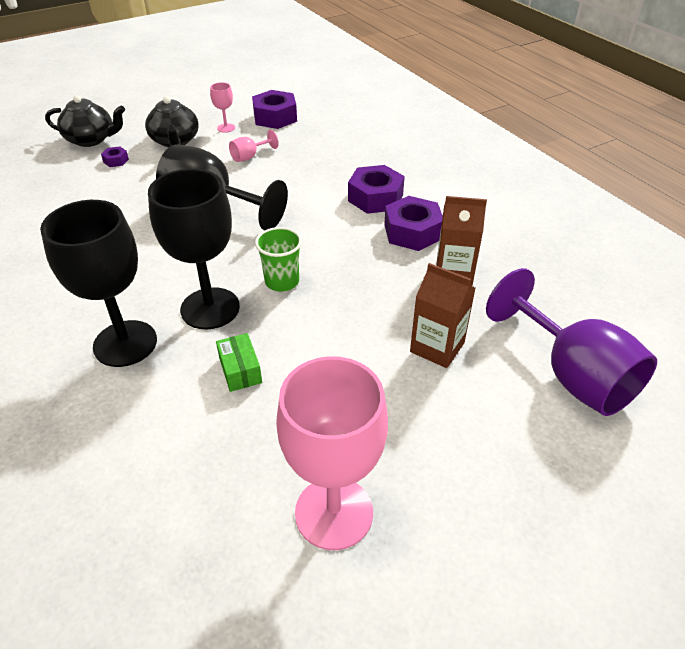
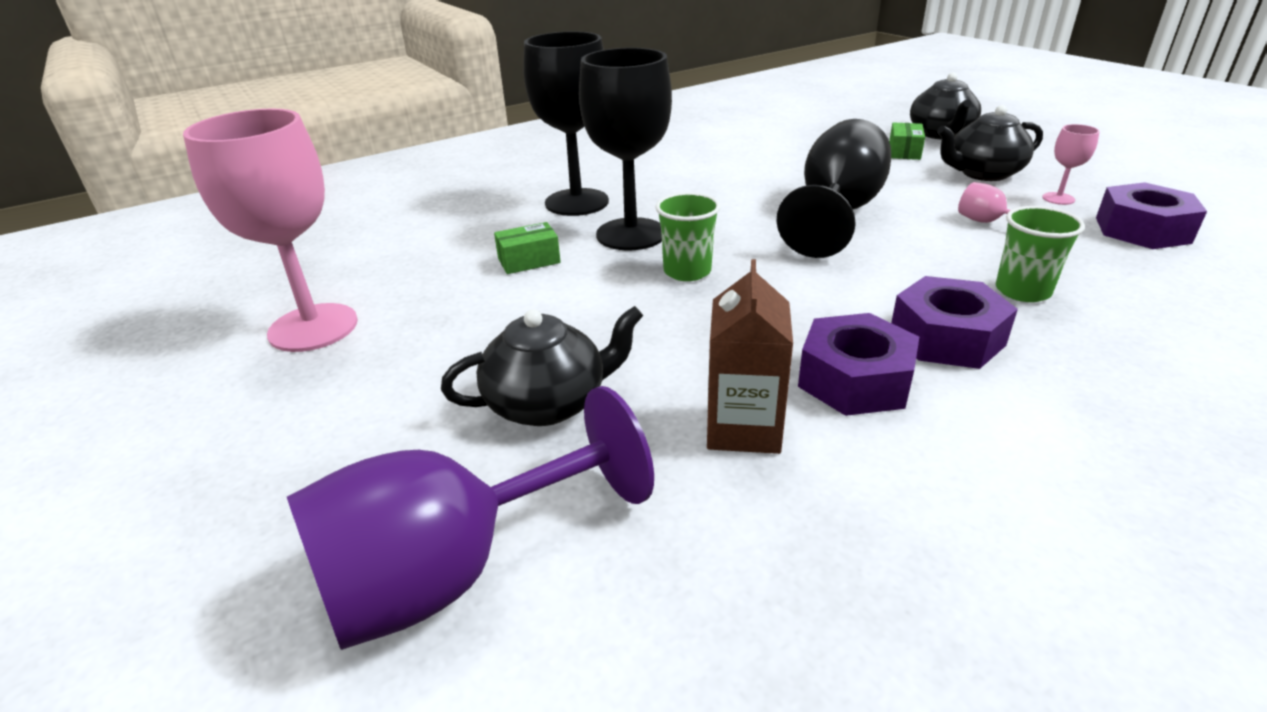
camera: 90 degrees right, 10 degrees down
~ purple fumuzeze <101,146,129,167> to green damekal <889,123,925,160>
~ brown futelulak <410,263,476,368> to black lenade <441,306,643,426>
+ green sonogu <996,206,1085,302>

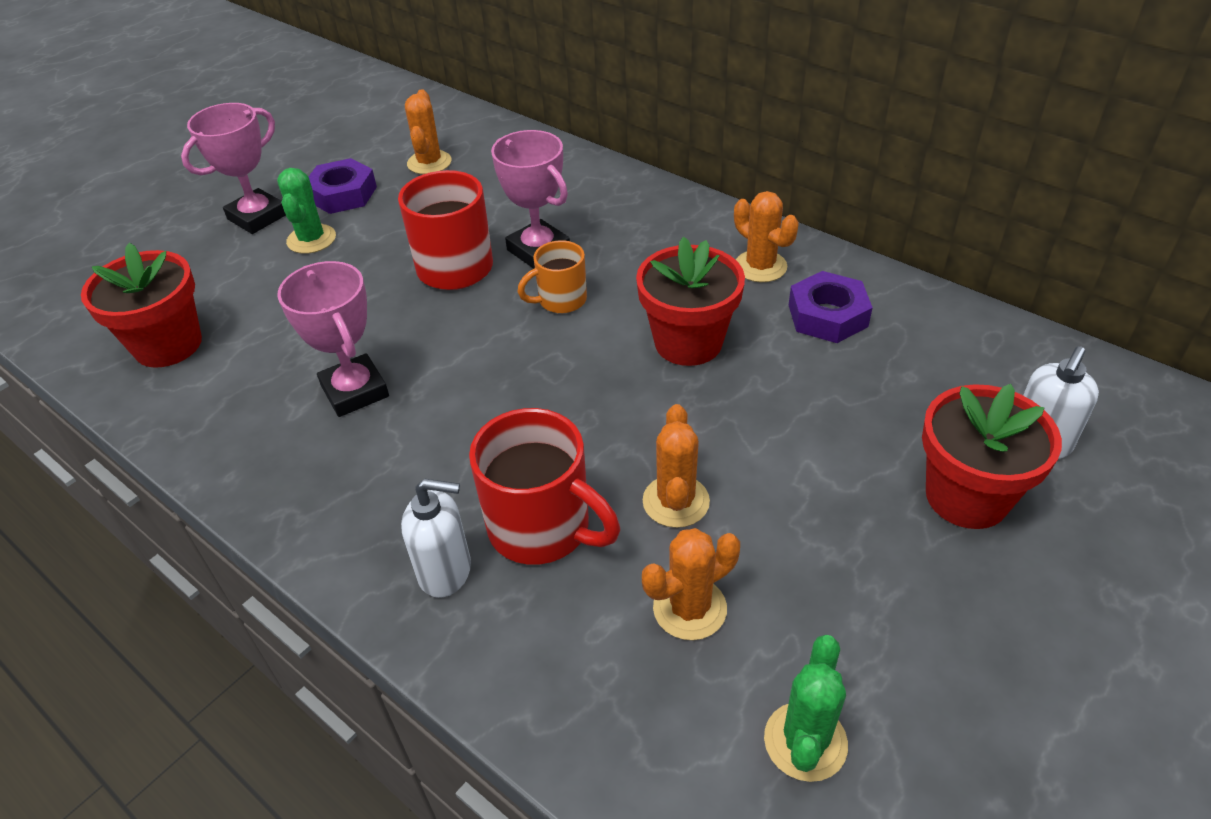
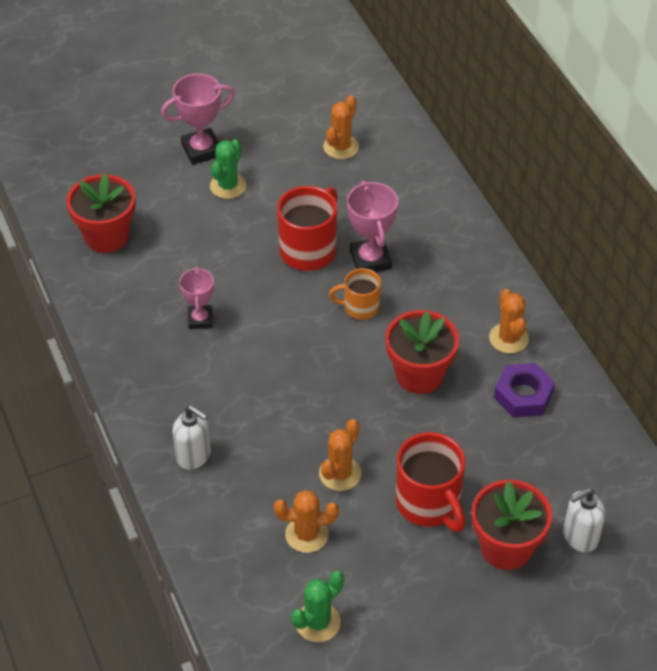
camera: 25 degrees right, 5 degrees up
~ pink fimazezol <277,261,389,417> = <179,267,214,329> x0.66
- purple fumuzeze <309,158,377,214>
~ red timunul <469,408,620,565> to <396,432,466,532>

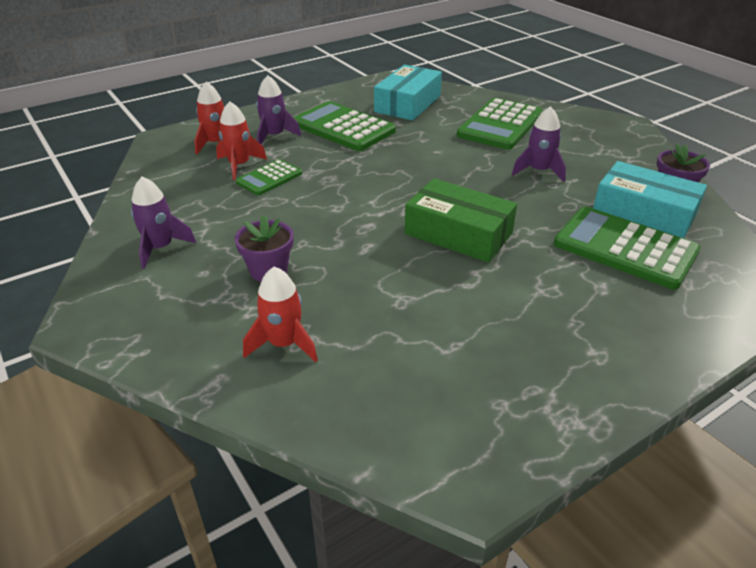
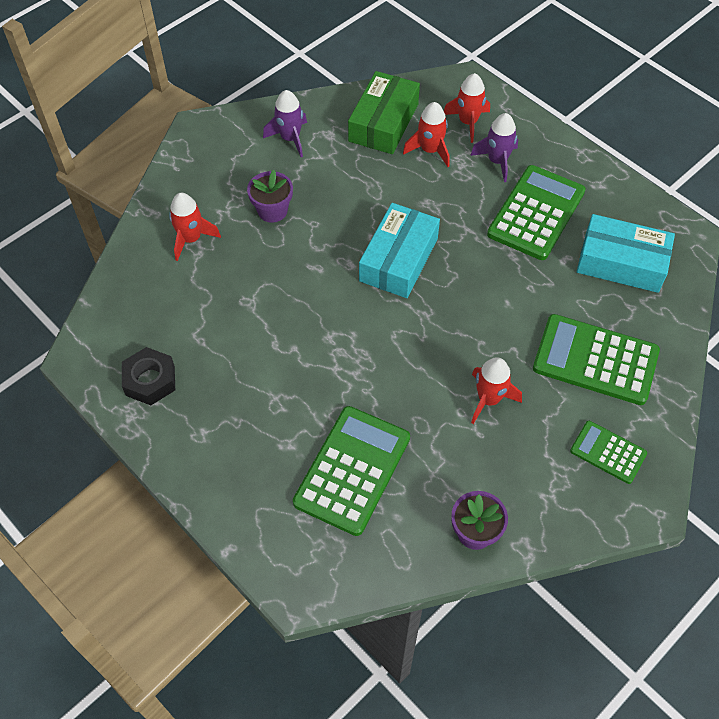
camera: 80 degrees right, 20 degrees up
~ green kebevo <236,159,302,195> to <570,421,647,484>
~ green damekal <405,179,517,263> to <348,71,420,154>
~ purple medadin <512,106,566,182> to red medadin <471,357,522,424>
~ turquoise damekal <593,161,707,238> to <359,203,440,298>
+ black fumuzeze <122,347,175,405>

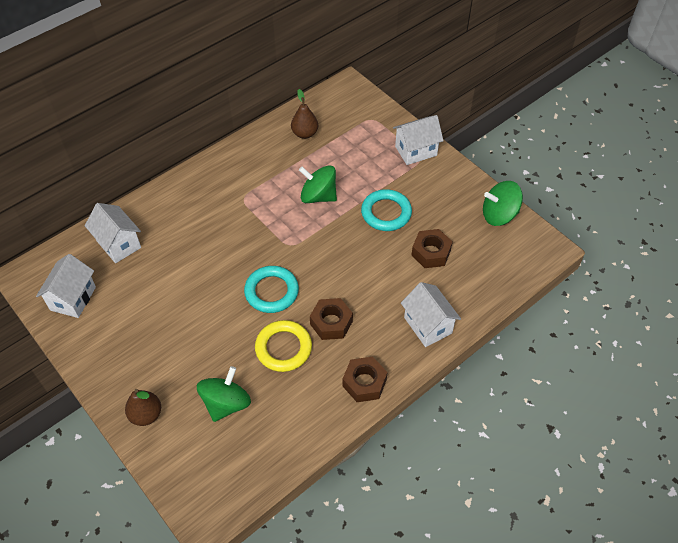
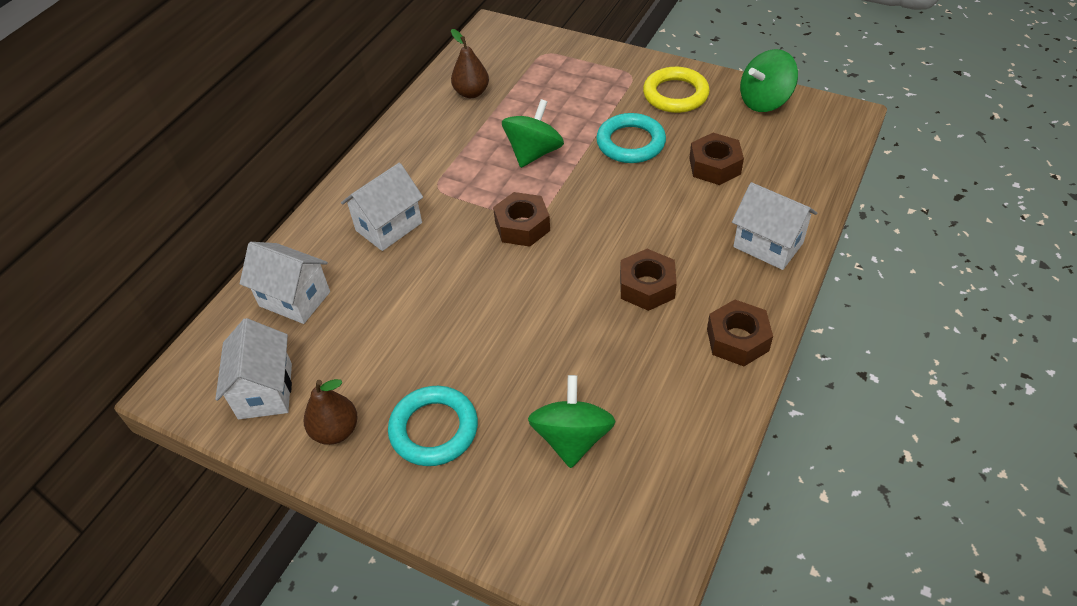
camera: 20 degrees left, 5 degrees down
~ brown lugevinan <125,389,161,426> to <304,379,358,445>
~ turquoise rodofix <244,266,299,313> to <388,386,478,466>
~ yellow rodofix <255,320,312,372> to <643,67,710,113>
~ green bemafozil <299,165,337,203> = <502,99,564,168> 120 degrees clockwise
~ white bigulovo <393,115,444,165> to <341,163,423,251>
+ brown fumuzeze <493,192,550,247>

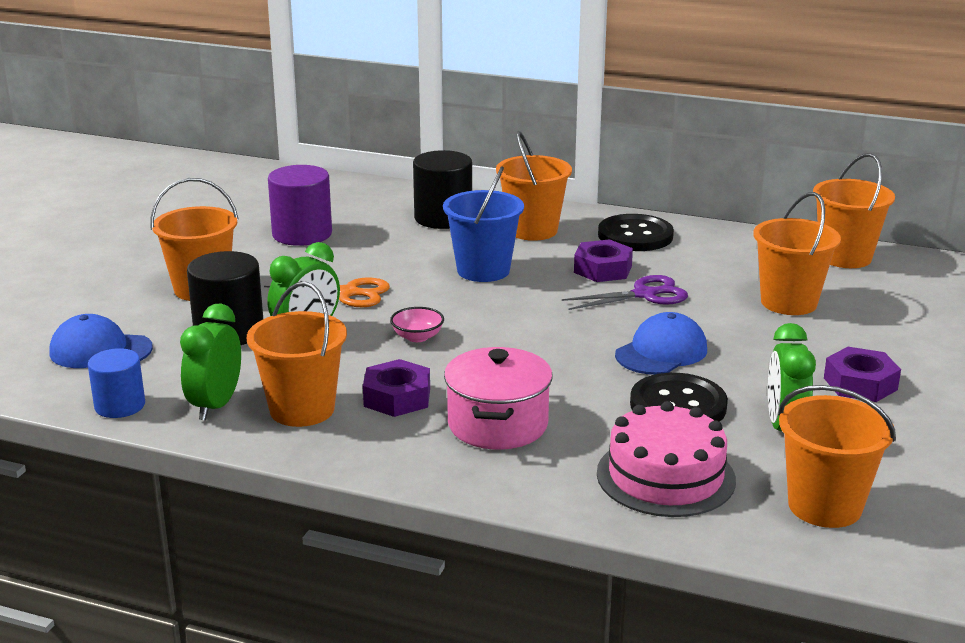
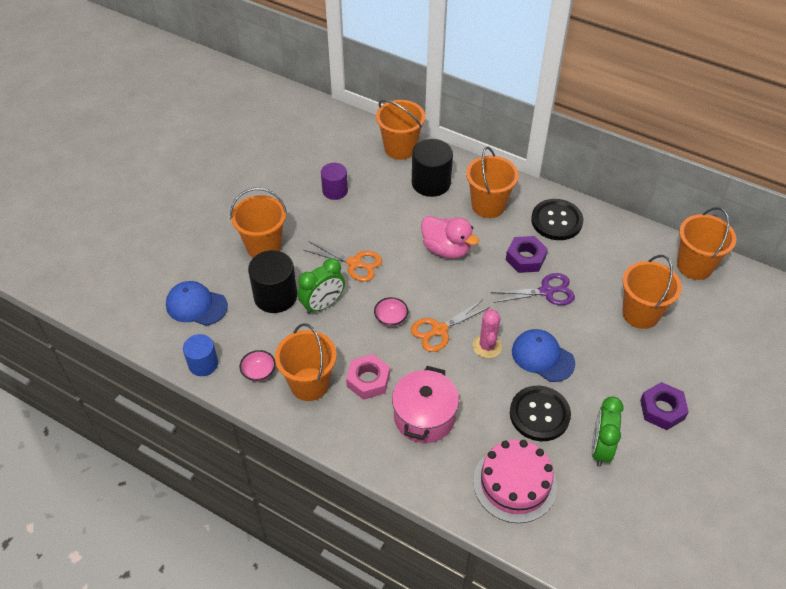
camera: 10 degrees right, 25 degrees up
~ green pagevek <180,304,241,421> to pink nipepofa <239,350,276,382>
~ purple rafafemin <268,165,332,246> = <321,163,348,200> x0.65
~ purple fumuzeze <363,359,430,417> to pink fumuzeze <346,354,390,400>
~ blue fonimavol <443,167,524,282> to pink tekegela <421,216,479,259>
~ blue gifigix <615,312,707,375> = <512,329,575,382> 105 degrees counterclockwise
~ orange fonimavol <778,385,896,528> to <376,100,425,160>
+ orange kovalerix <410,300,490,352>
+ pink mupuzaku <473,308,502,358>

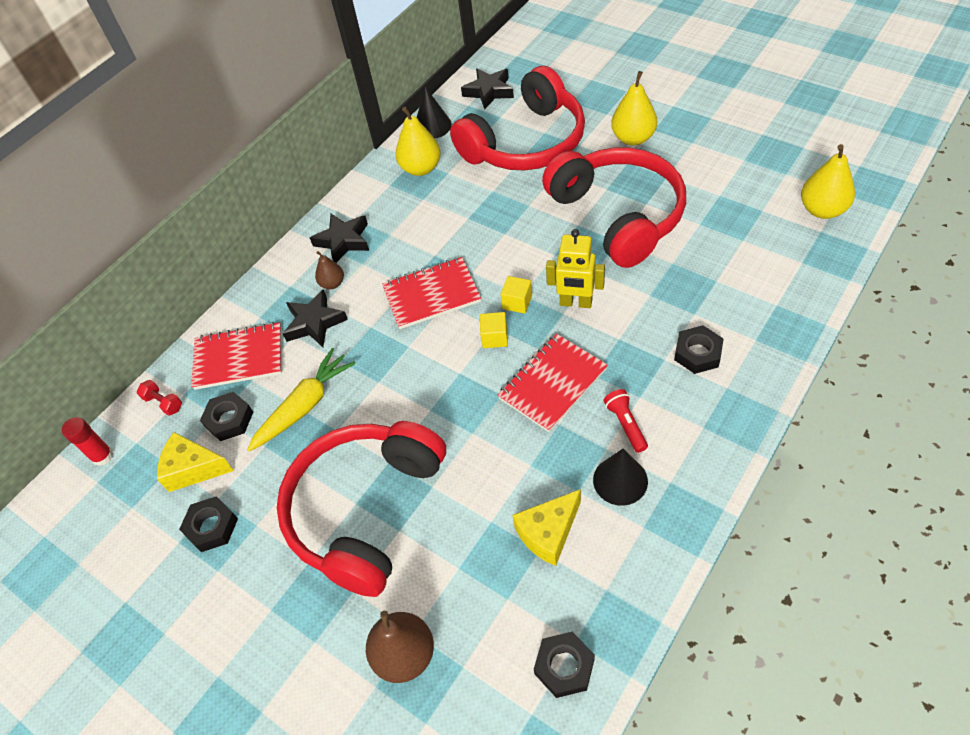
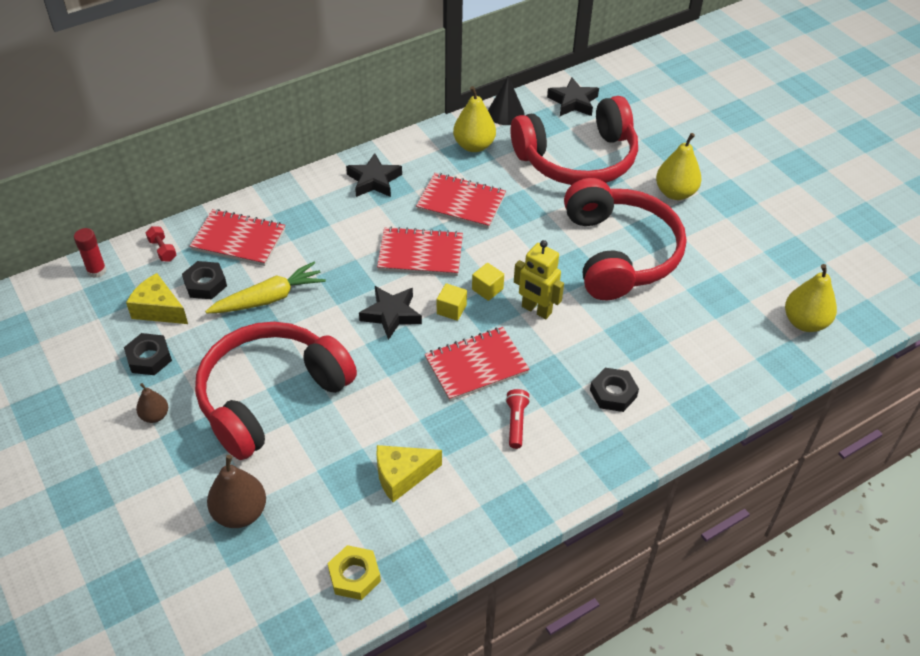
camera: 15 degrees right, 5 degrees down
~ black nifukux <283,289,348,347> to <359,286,422,340>
~ brown lugevinan <315,251,344,289> to <136,383,168,423>
~ black fumuzeze <534,632,595,698> to yellow fumuzeze <328,545,381,600>
- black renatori <593,449,648,506>
+ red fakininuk <416,173,506,229>

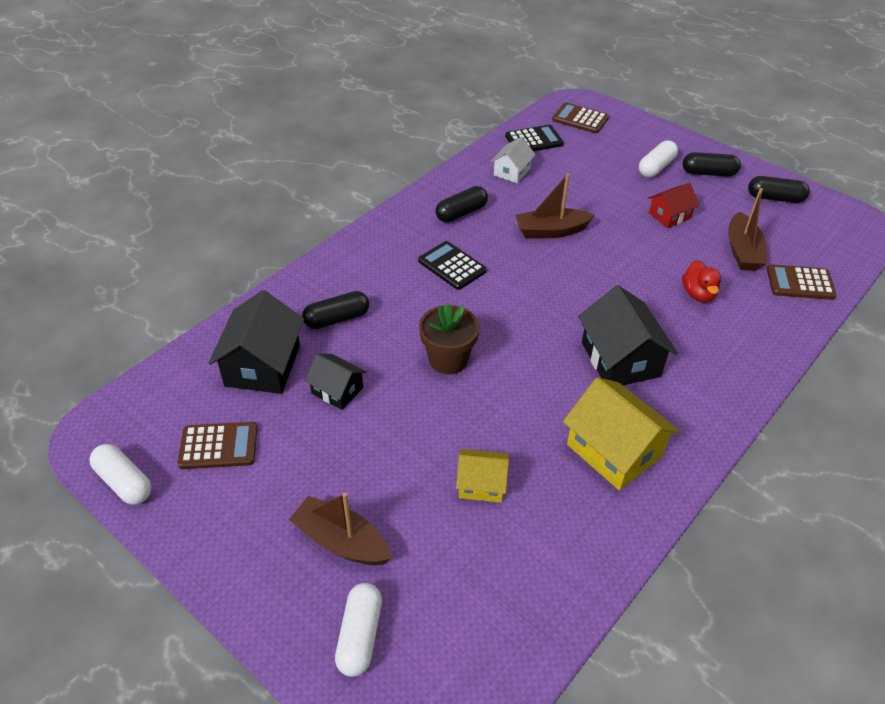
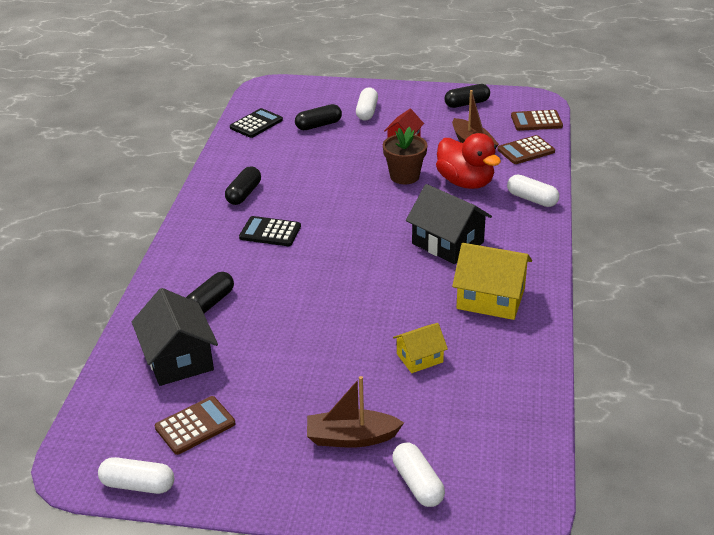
camera: 30 degrees left, 10 degrees down
- black bigulovo <305,354,367,410>
~ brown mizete <419,303,480,375> to <383,127,427,184>
- white bigulovo <491,137,536,183>
- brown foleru <515,173,595,238>
~ brown kebevo <552,102,609,133> to <511,110,563,131>
~ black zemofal <682,152,741,177> to <295,104,342,130>
~ red tekegela <682,260,721,302> = <436,133,501,189> x1.78
+ white zemofal <507,175,559,207>

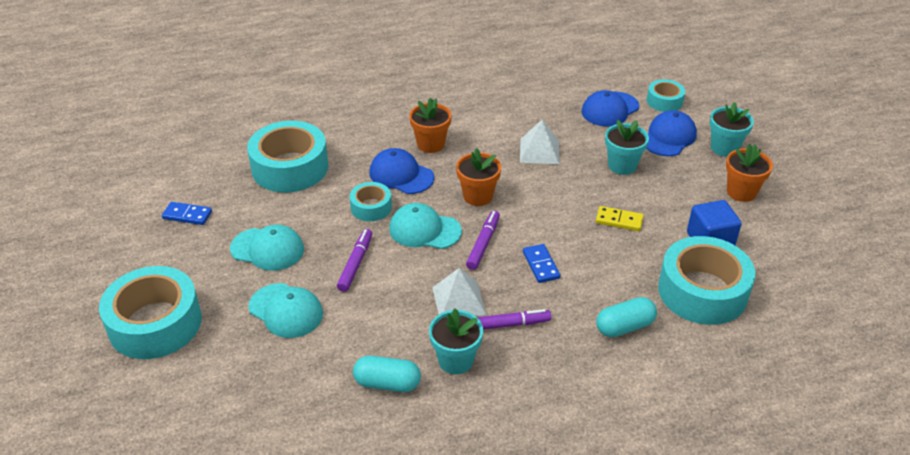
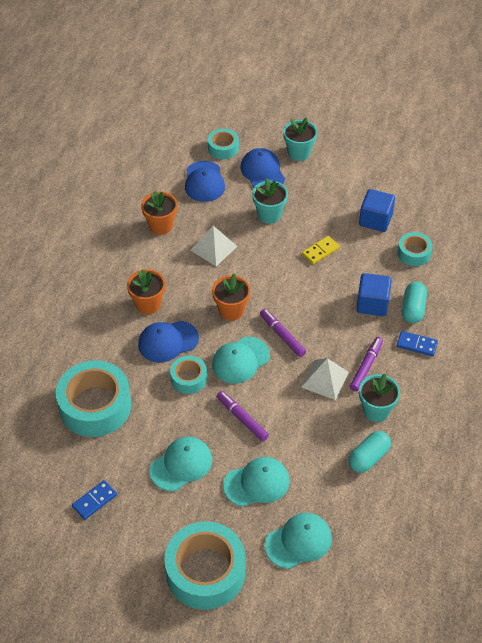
camera: 55 degrees left, 10 degrees up
~ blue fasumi <523,244,561,283> to <397,331,438,356>
~ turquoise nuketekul <658,236,755,325> = <397,232,433,266> x0.51
~ orange mizete <726,144,773,202> to <141,191,177,235>
+ turquoise gifigix <265,513,332,569>
+ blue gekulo <356,273,392,316>

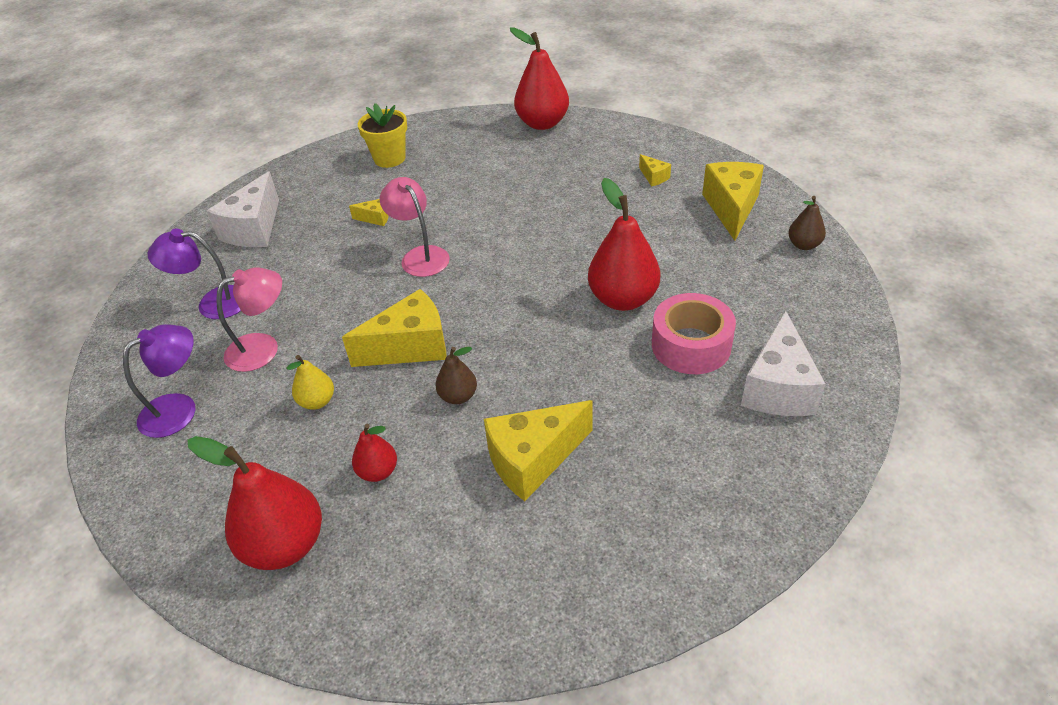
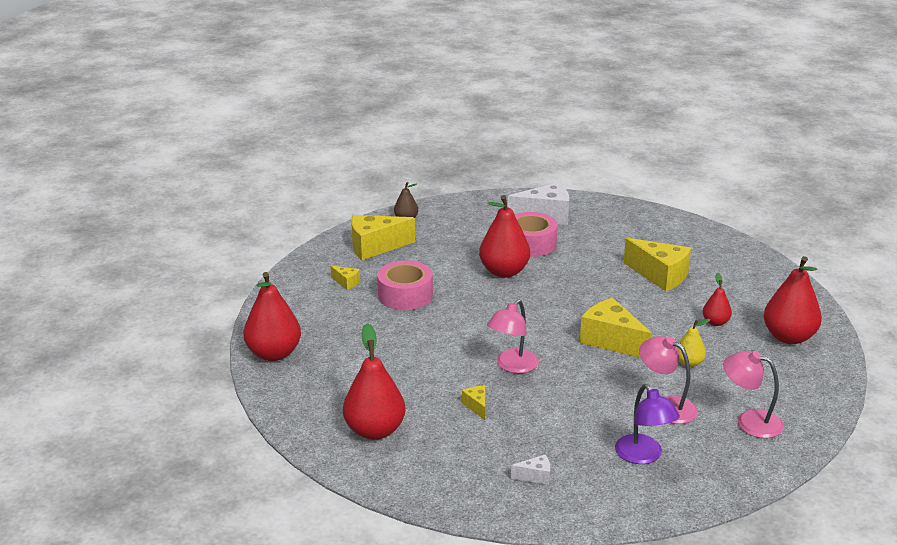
camera: 115 degrees left, 15 degrees down
~ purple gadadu <123,324,195,438> to pink gadadu <723,351,784,438>
~ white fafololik <207,171,279,247> = <511,455,550,485> x0.46
~ yellow mizete <358,103,407,168> to red lugevinan <343,323,406,440>
- brown lugevinan <436,347,477,404>
~ yellow fafololik <639,154,671,187> = <330,266,360,290> 90 degrees clockwise
+ pink nuketekul <377,261,433,310>

